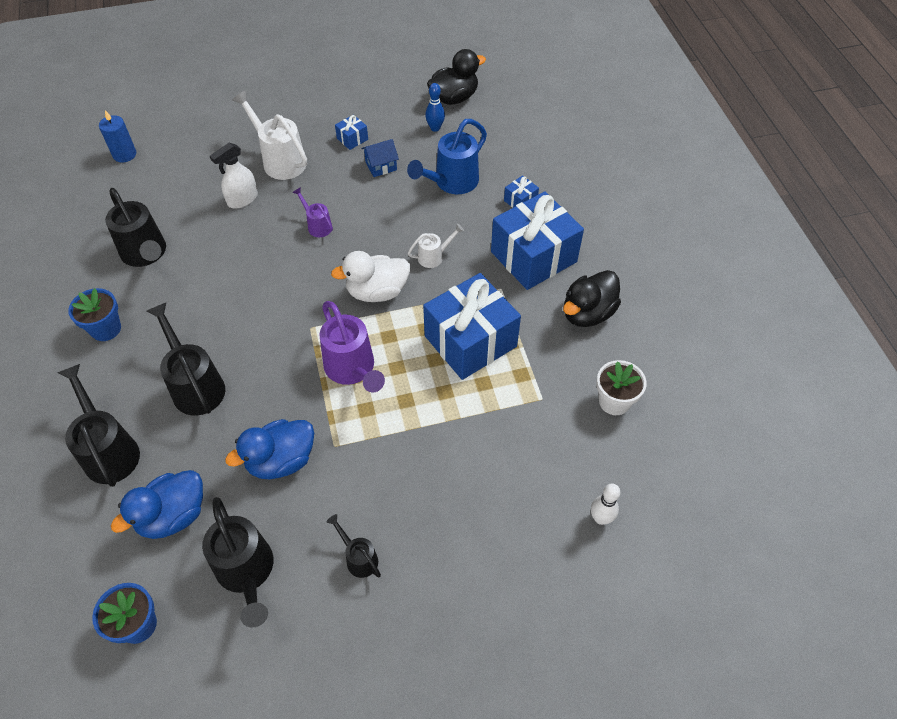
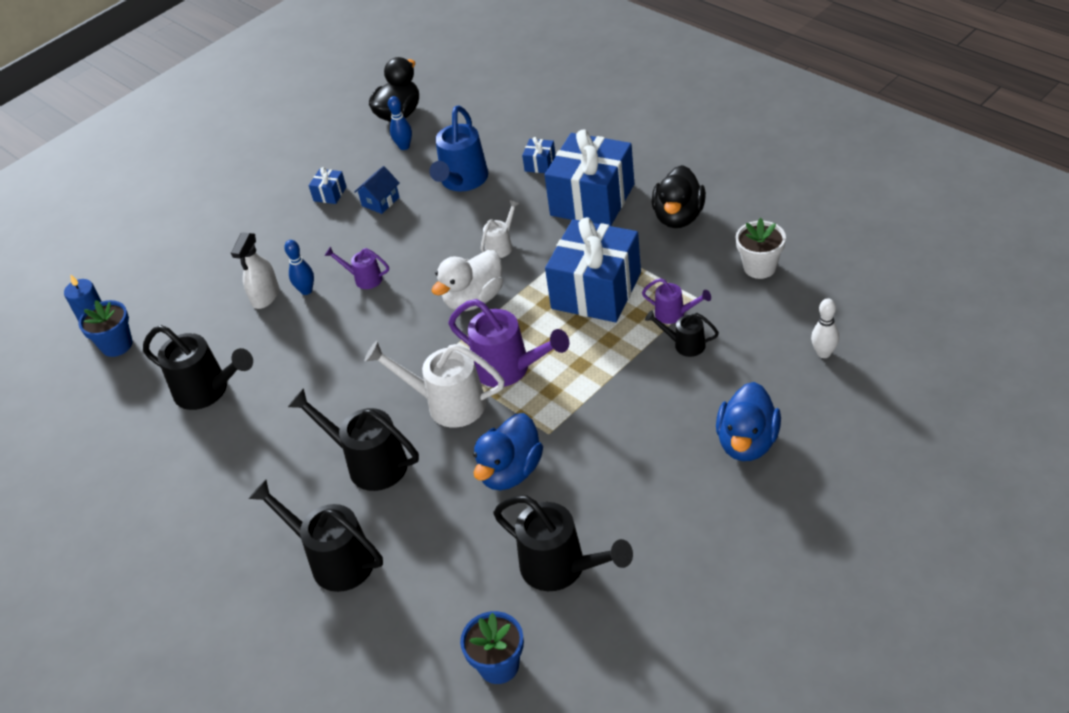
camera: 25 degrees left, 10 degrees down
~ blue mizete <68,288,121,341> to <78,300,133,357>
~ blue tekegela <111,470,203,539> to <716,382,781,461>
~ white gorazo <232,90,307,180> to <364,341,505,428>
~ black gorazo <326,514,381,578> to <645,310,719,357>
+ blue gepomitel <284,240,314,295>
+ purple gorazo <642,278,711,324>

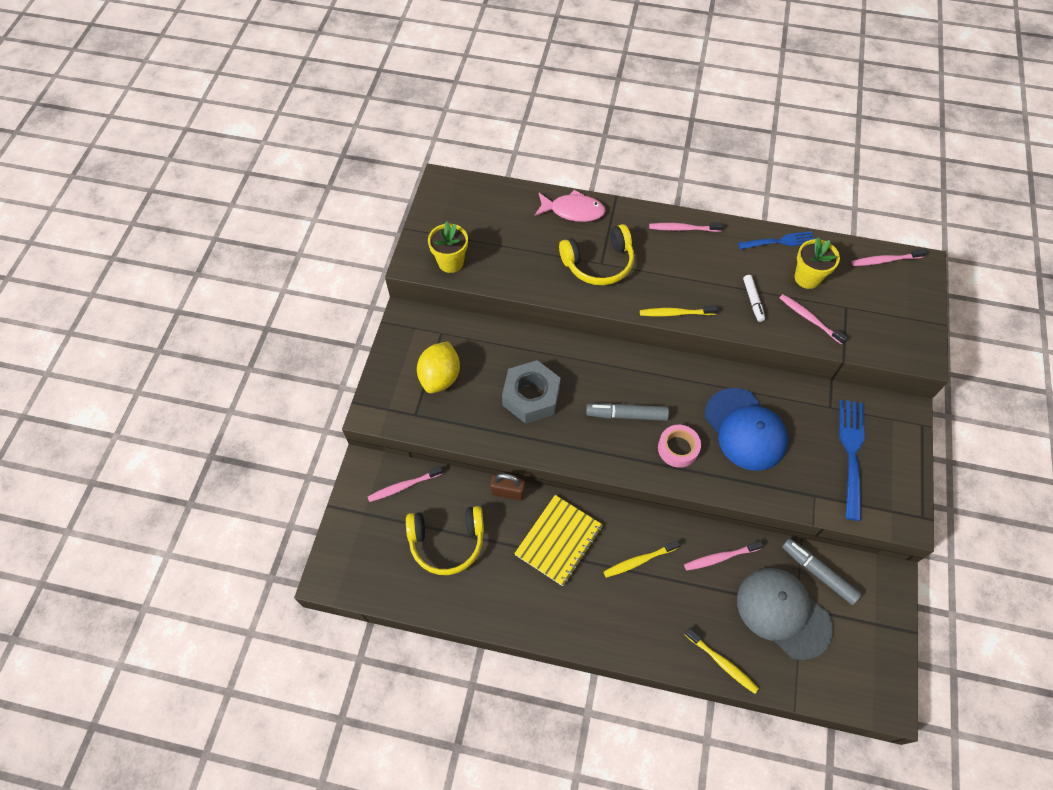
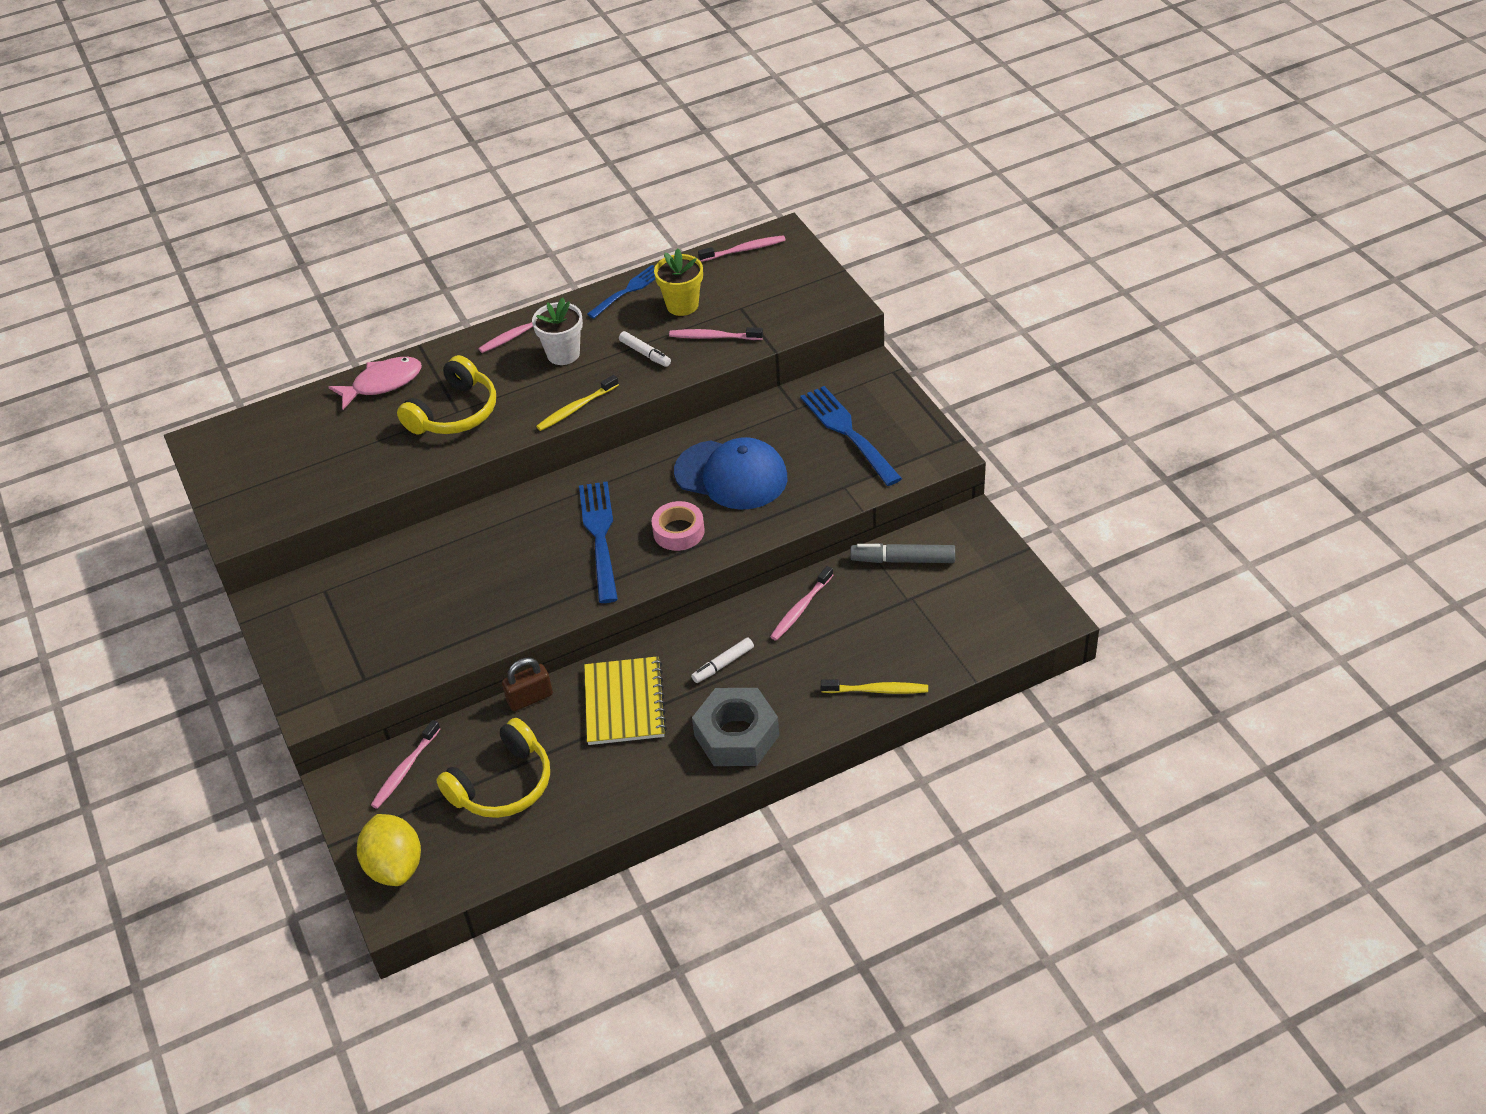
camera: 35 degrees left, 15 degrees down
~ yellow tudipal <417,341,460,393> to <357,814,421,886>
- yellow mizete <428,222,468,273>
~ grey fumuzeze <502,360,561,424> to <692,688,779,766>
~ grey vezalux <586,403,669,421> to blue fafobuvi <579,481,618,603>
~ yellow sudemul <603,540,680,578> to white vezalux <691,637,754,683>
- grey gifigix <737,568,833,660>
~ pink sudemul <852,249,927,266> = <698,235,786,262> 150 degrees counterclockwise
+ white mizete <532,297,583,365>

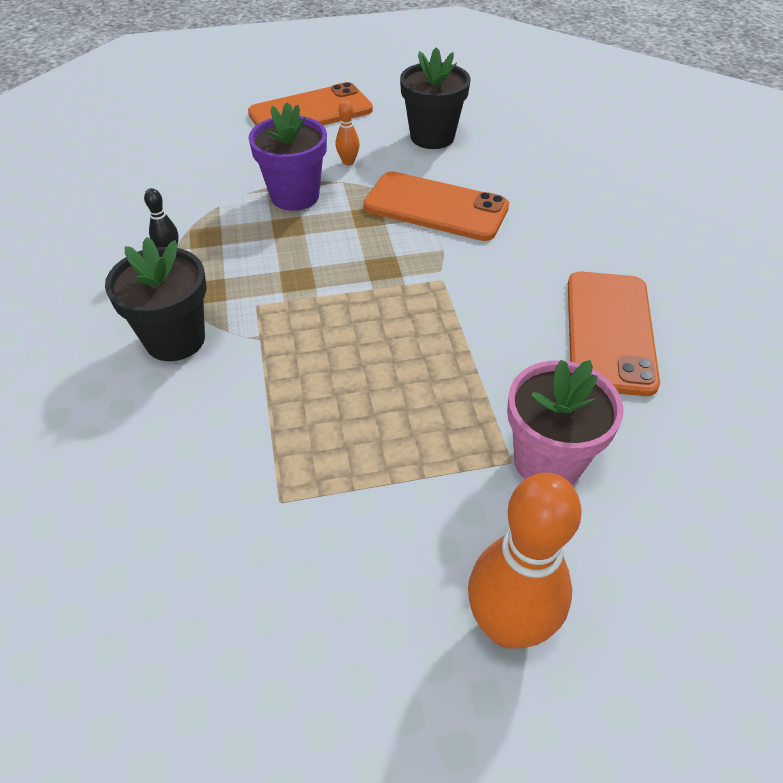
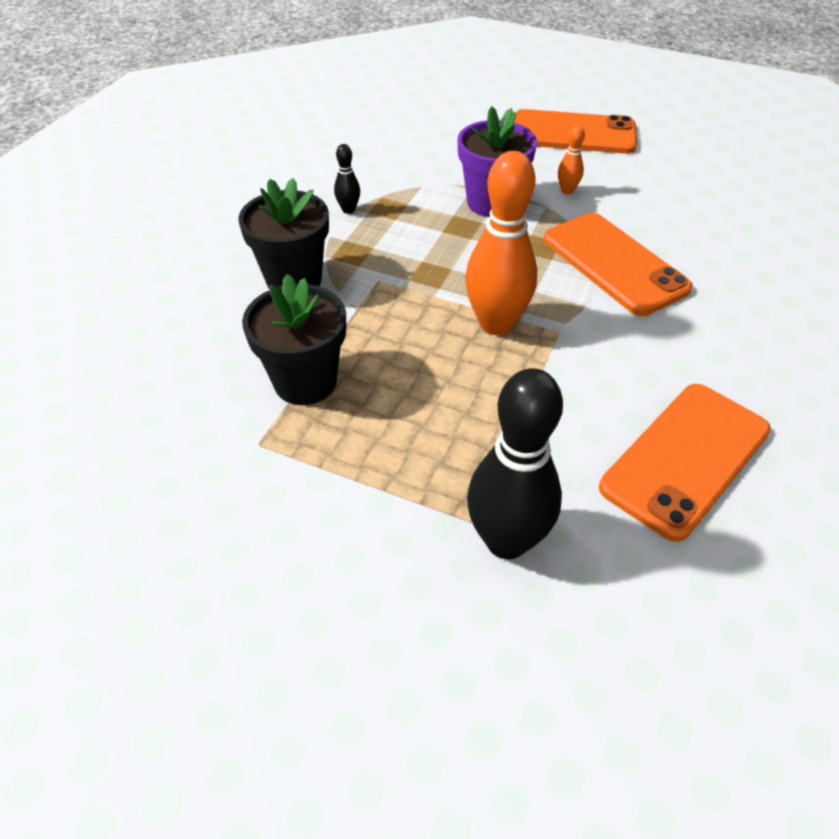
camera: 35 degrees right, 0 degrees up
~ black mizete <400,47,470,149> to <242,274,346,405>
~ orange gepomitel <468,473,582,648> to <465,151,537,335>
~ pink mizete <507,360,624,485> to black gepomitel <467,368,563,559>

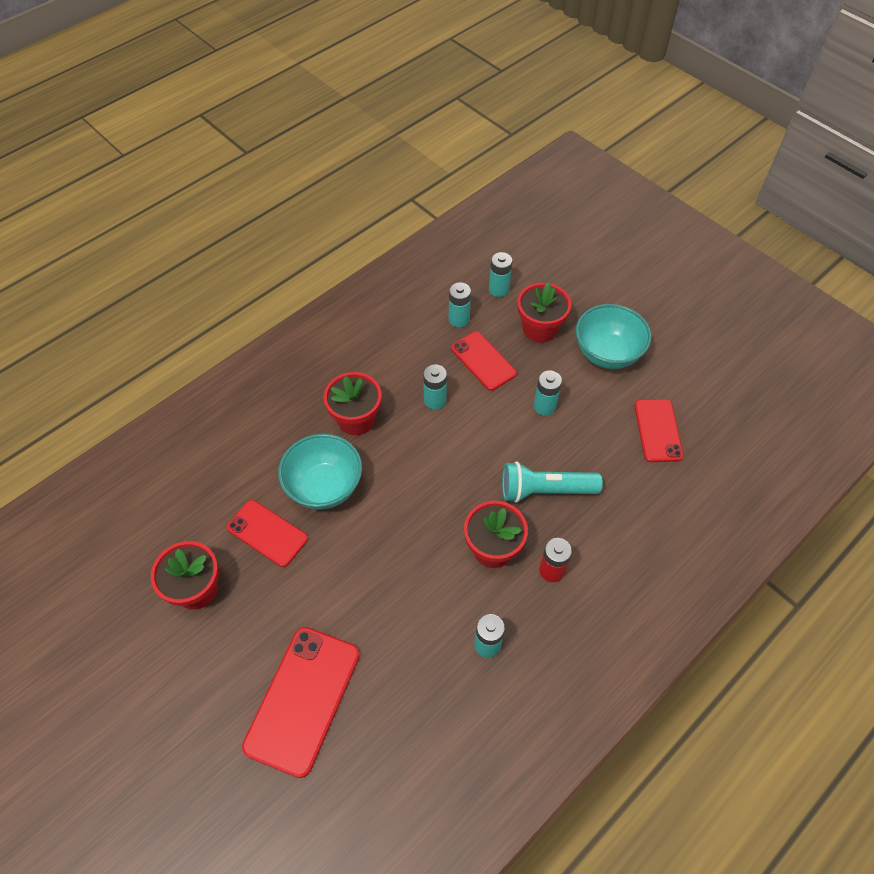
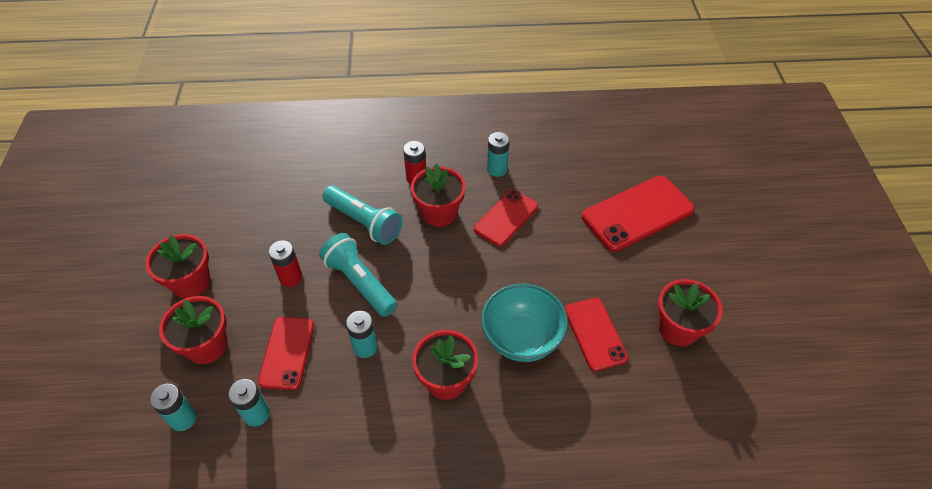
camera: 140 degrees left, 5 degrees down
~ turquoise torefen <534,370,562,416> to red torefen <268,240,302,287>
~ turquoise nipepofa <576,304,651,369> to red mizete <146,234,210,298>
~ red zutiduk <634,399,683,462> to <474,190,538,247>
+ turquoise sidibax <319,233,397,317>

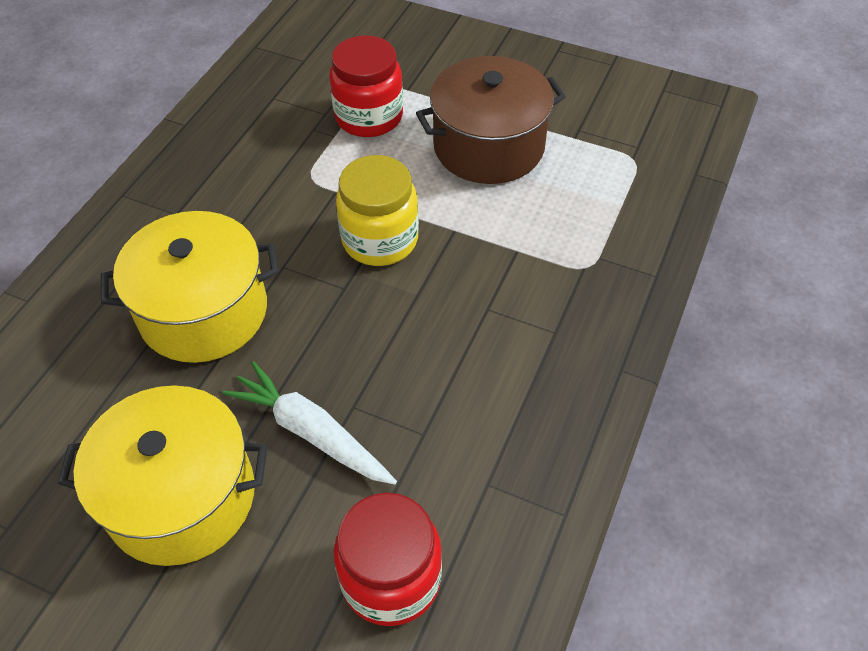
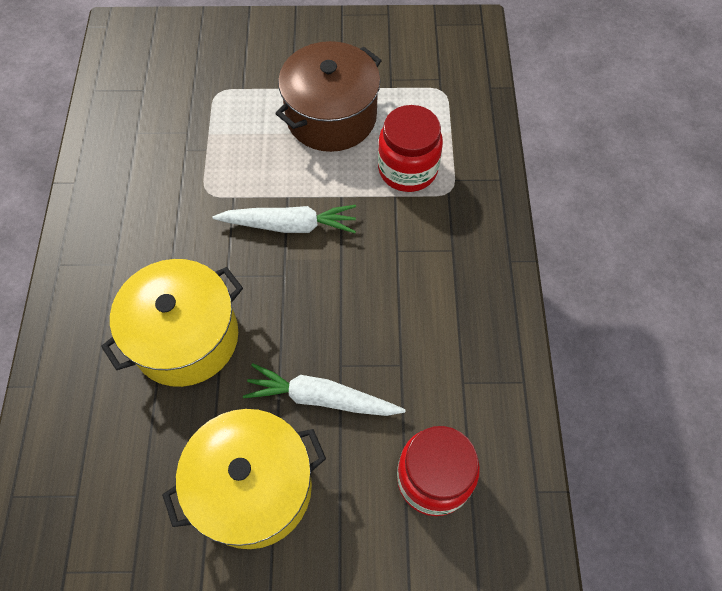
camera: 25 degrees left, 10 degrees up
~ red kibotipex <329,35,403,137> to <378,105,443,192>
~ yellow kibotipex <336,155,419,266> to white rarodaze <212,205,356,233>

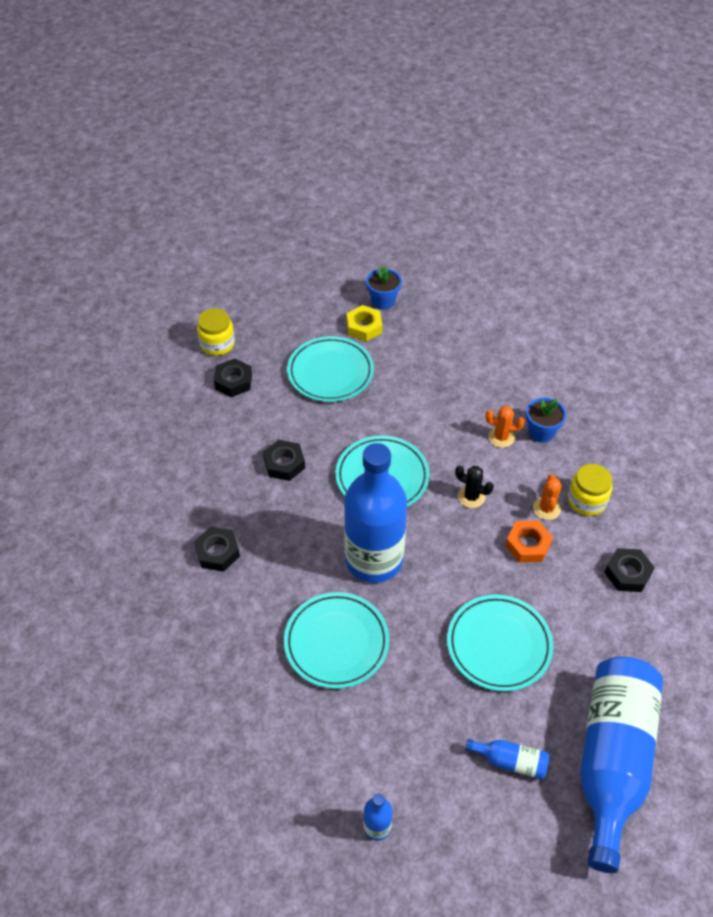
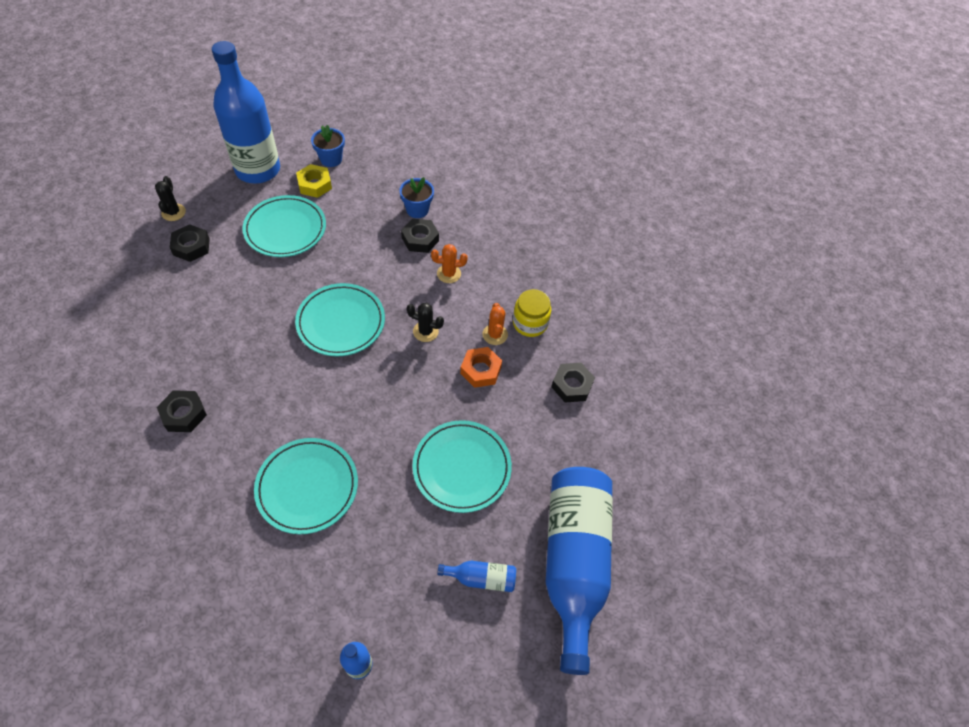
camera: 15 degrees left, 5 degrees up
~ yellow kibotipex <197,308,235,356> to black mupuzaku <155,176,186,221>
~ black fumuzeze <263,440,305,481> to <401,219,439,253>
~ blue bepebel <344,443,407,583> to <212,41,280,184>
~ blue mizete <526,397,566,443> to <399,177,434,218>

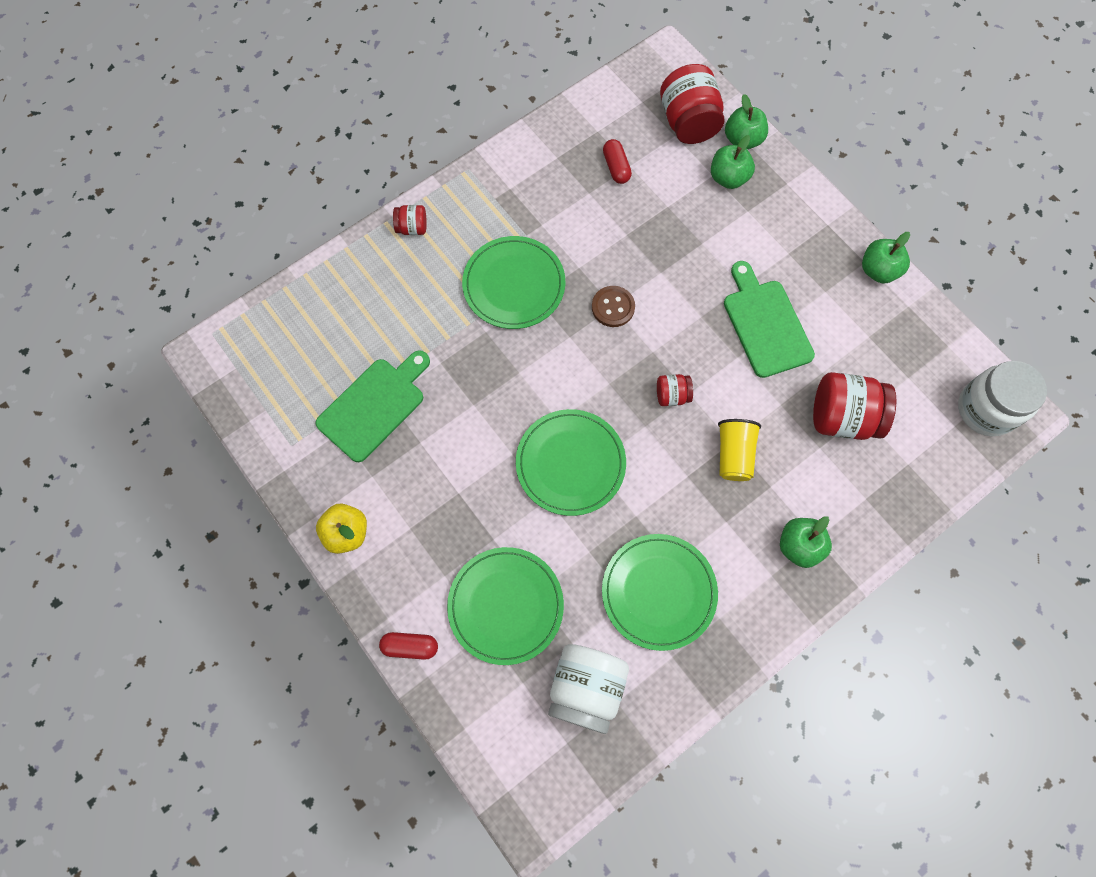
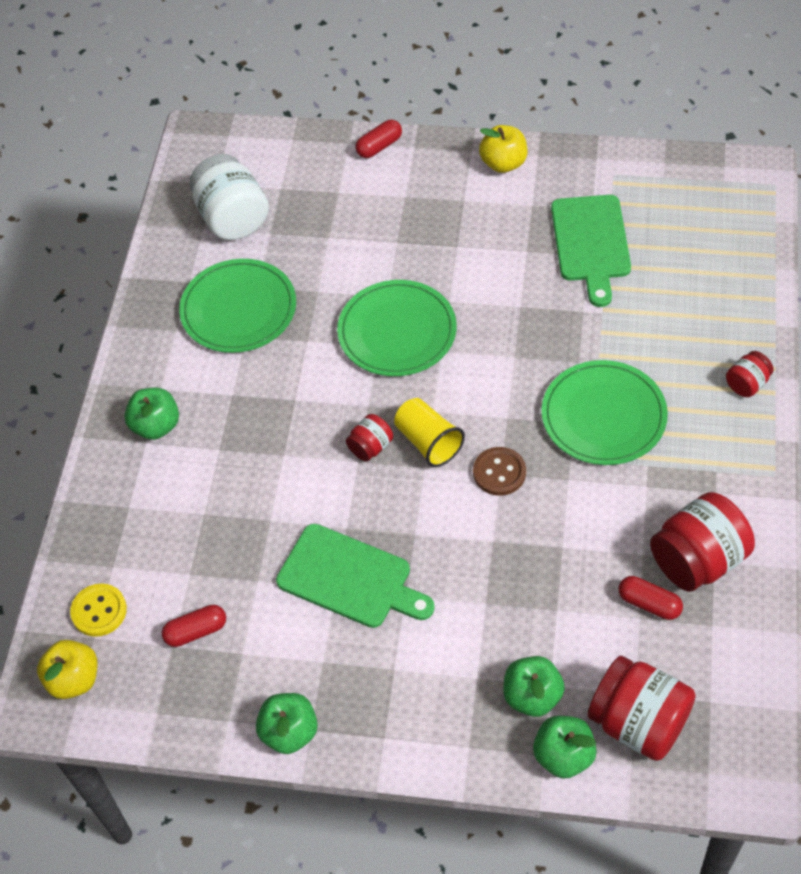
camera: 140 degrees right, 15 degrees down
- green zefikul <447,547,564,665>
~ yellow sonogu <718,419,761,481> to <394,398,465,467>
~ red kibotipex <813,372,896,440> to <650,492,755,592>
~ white kibotipex <958,361,1047,436> to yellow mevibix <37,640,97,699>
+ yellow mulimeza <70,583,127,637>
+ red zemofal <162,605,226,647>

